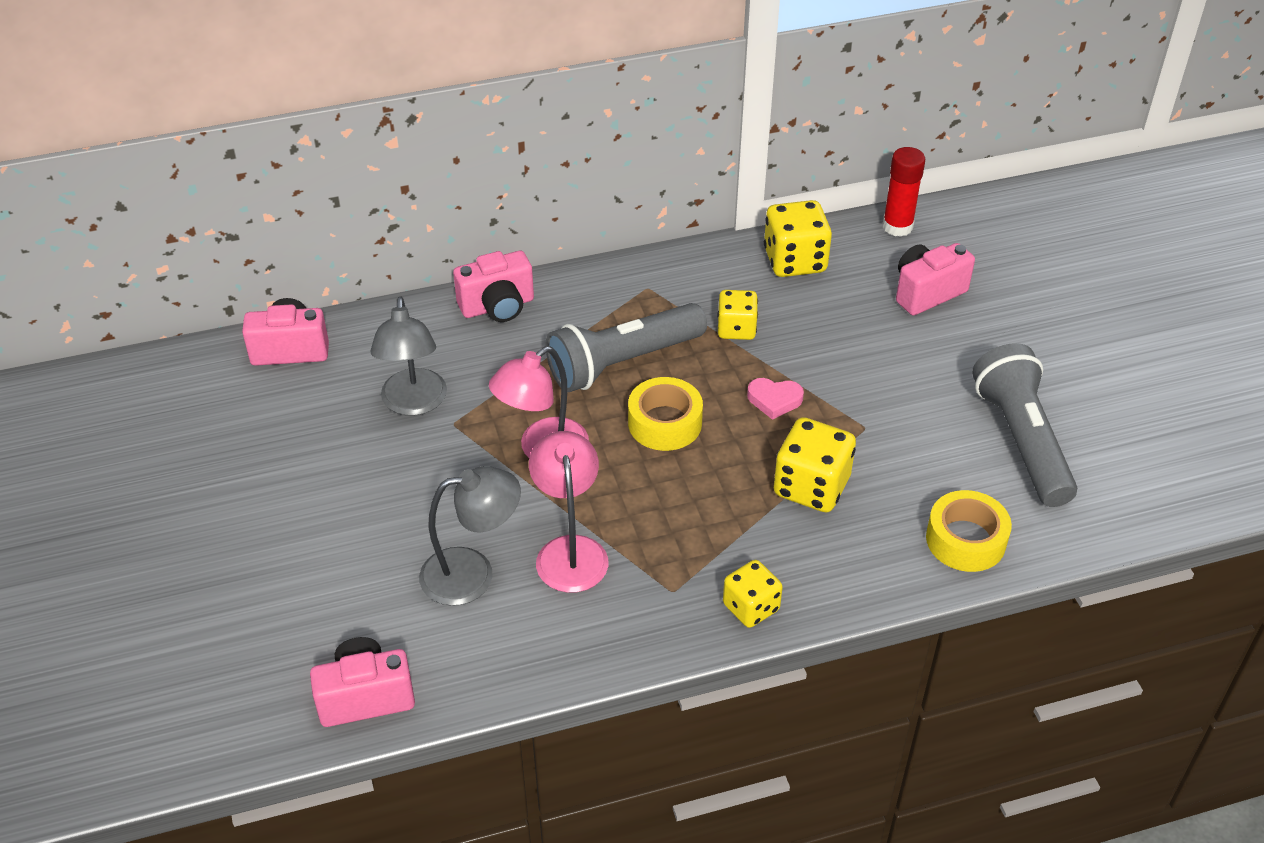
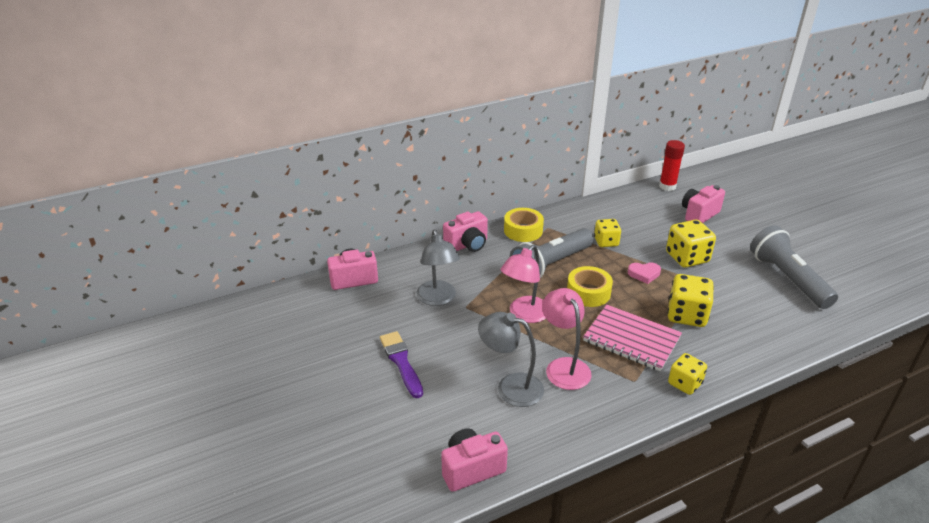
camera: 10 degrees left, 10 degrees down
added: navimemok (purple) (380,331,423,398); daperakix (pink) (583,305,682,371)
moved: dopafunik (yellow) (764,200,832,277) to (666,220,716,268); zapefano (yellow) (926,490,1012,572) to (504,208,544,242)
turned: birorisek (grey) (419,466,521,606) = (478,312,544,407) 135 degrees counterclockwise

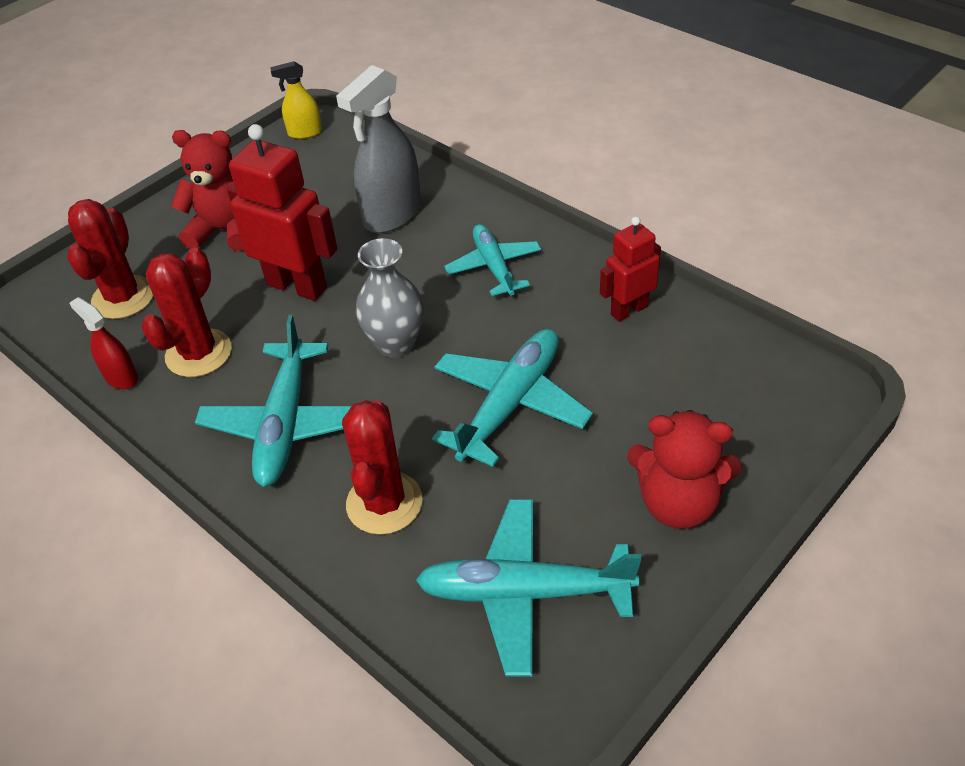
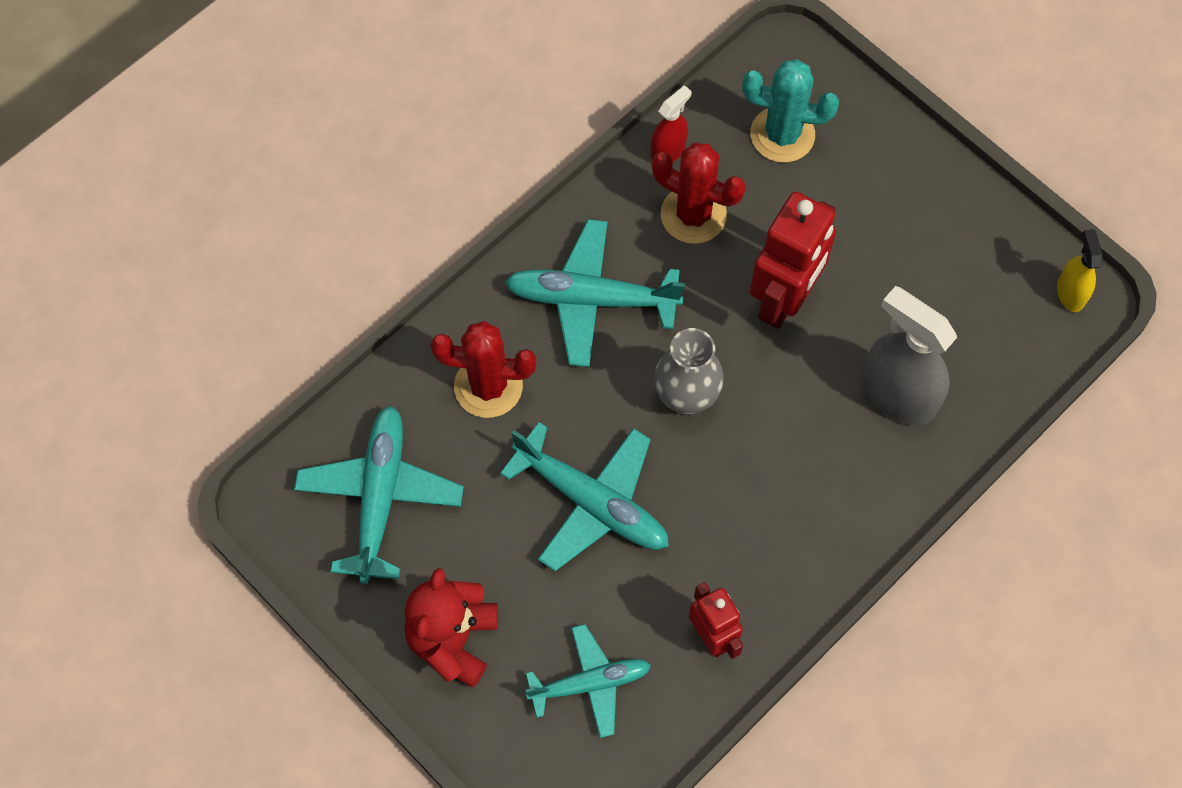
camera: 90 degrees right, 20 degrees up
removed: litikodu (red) (171,130,244,251)
moved: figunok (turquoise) (444,224,541,296) to (526,624,651,738)
recoloured: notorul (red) (67,199,153,319) to notorul (turquoise) (742,59,839,163)

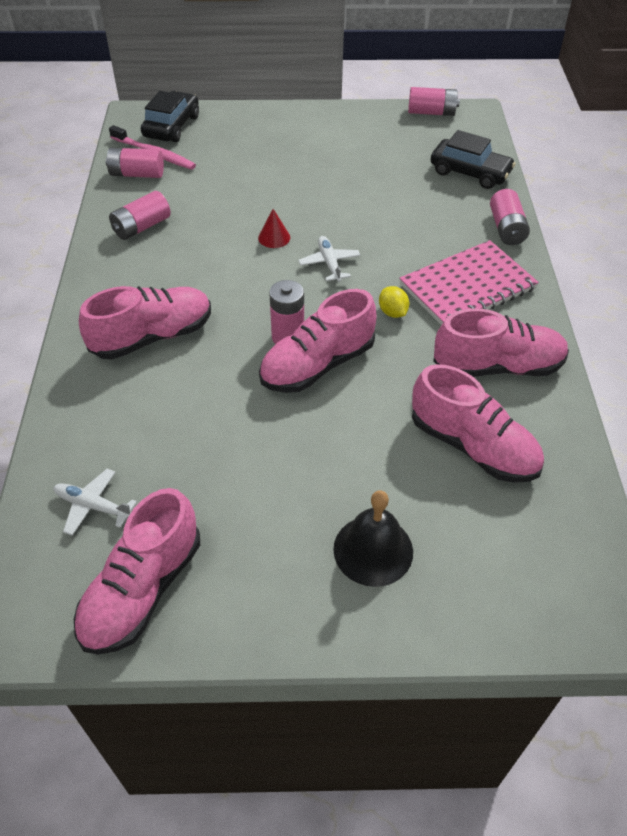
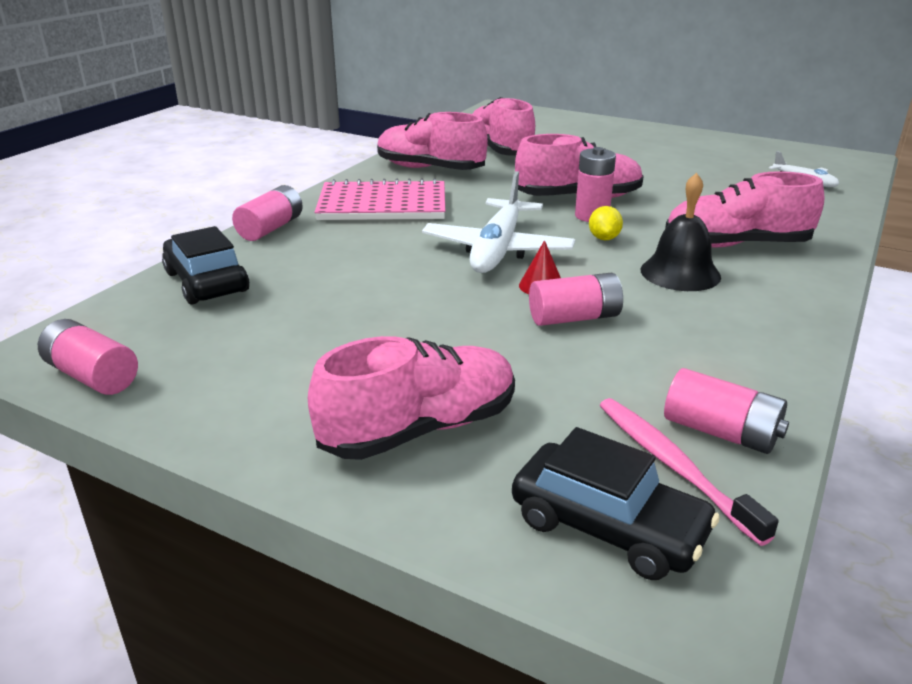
camera: 150 degrees left, 20 degrees down
moved: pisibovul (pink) (74,488,200,655) to (308,336,515,460); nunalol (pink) (109,191,171,240) to (529,273,623,326); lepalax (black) (333,491,413,587) to (641,173,721,291); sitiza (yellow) (379,286,409,318) to (589,206,623,240)
turned: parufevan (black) (141,91,199,142) = (512,427,720,580) 105 degrees counterclockwise
resized: figunok (white) (298,236,361,282) = (422,171,575,273) x1.94

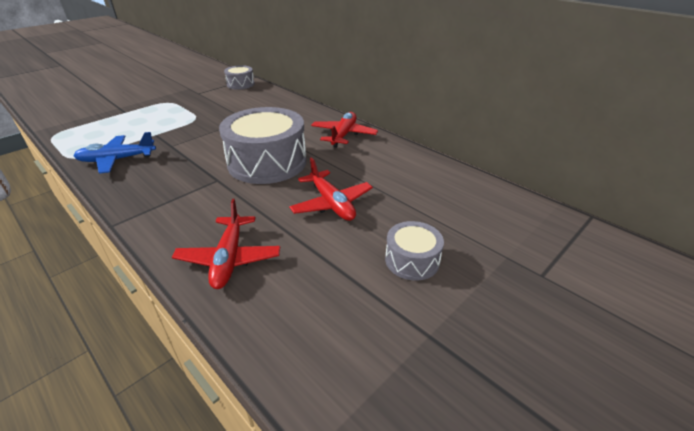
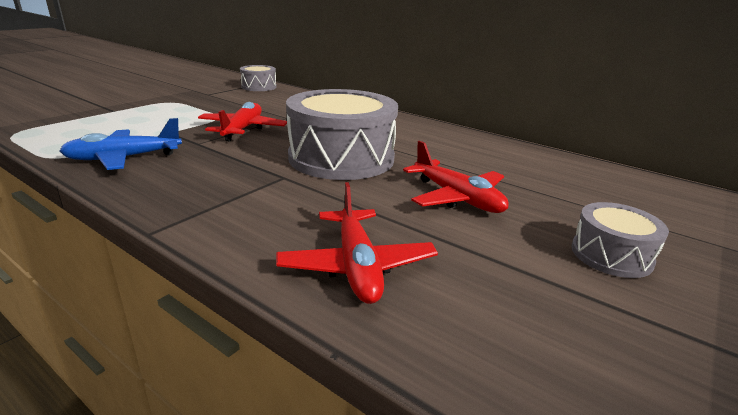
camera: 10 degrees left, 10 degrees down
moved: figunok (red) (311,112,378,148) to (198,102,287,141)

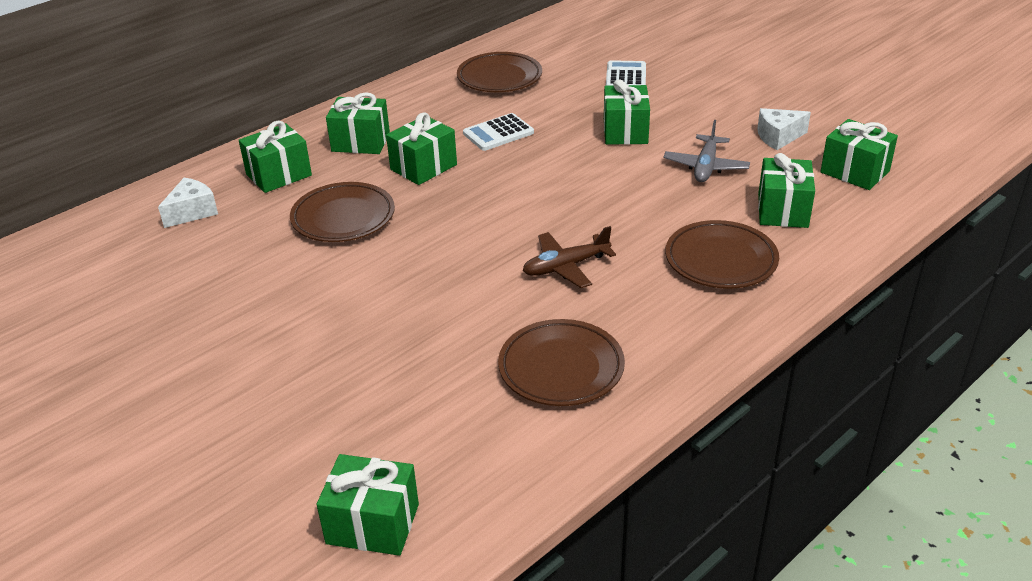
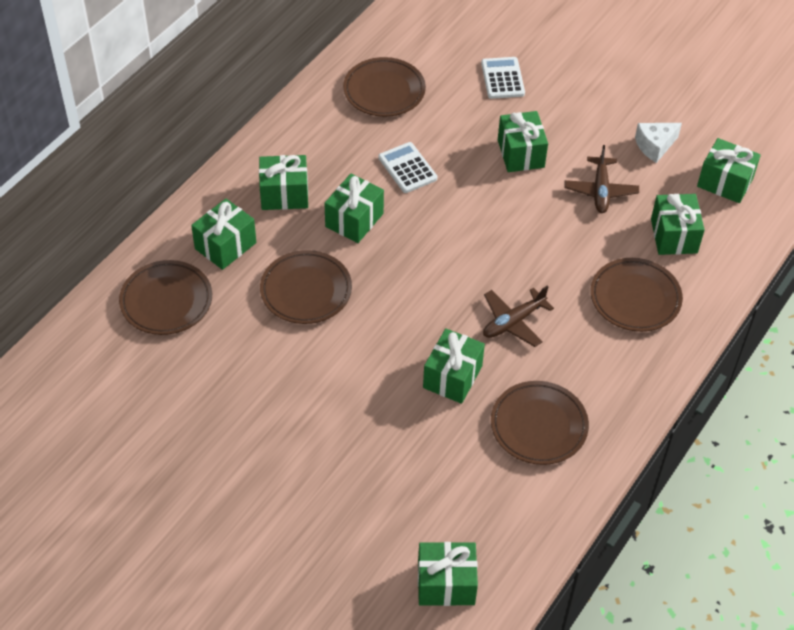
camera: 15 degrees left, 15 degrees up
added: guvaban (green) (423,328,485,404)
replaced: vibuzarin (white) (158,178,218,228) to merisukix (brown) (119,260,212,335)
recoloured: figunok (grey) (663,120,750,182) to figunok (brown) (565,145,639,213)
turned: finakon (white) (463,113,534,151) = (378,142,437,193) 105 degrees clockwise

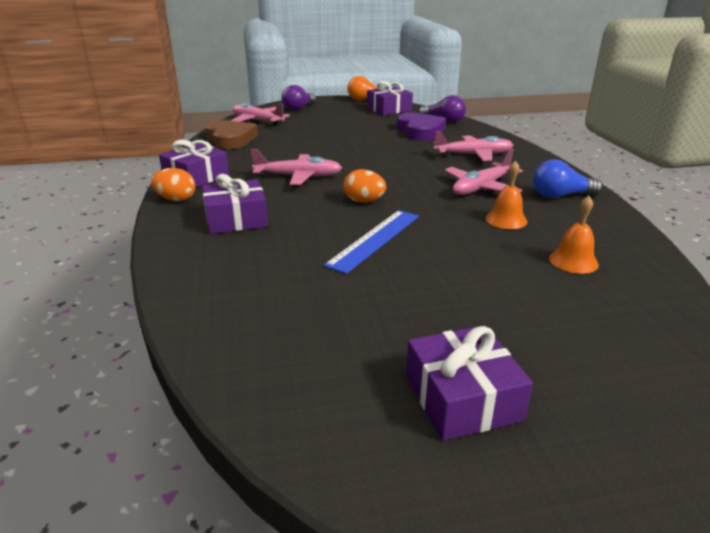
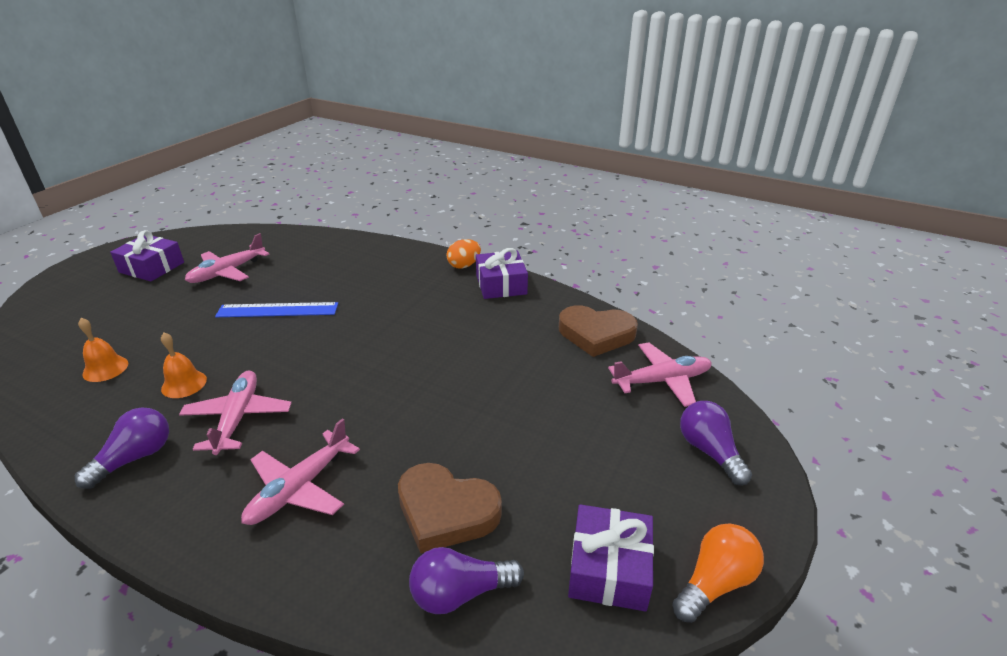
camera: 130 degrees right, 5 degrees up
removed: guvaban (purple) (202,174,268,234); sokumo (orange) (343,169,386,203)
moved: figunok (pink) (251,149,342,185) to (185,233,269,283)
recoloured: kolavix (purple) (397,112,446,140) to kolavix (brown) (398,463,502,554); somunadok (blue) (533,159,603,198) to somunadok (purple) (75,408,169,489)
turned: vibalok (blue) (324,210,419,274) = (215,302,338,317) 75 degrees counterclockwise

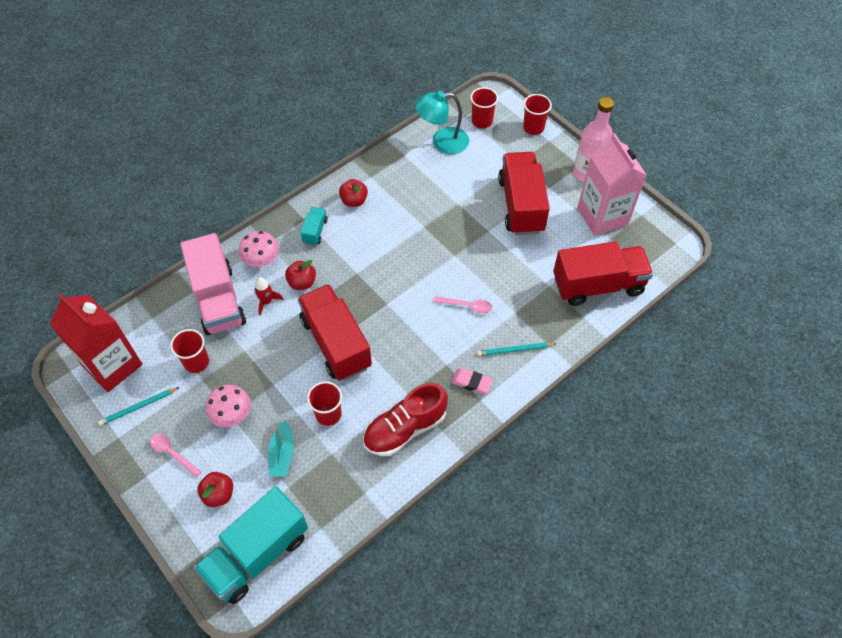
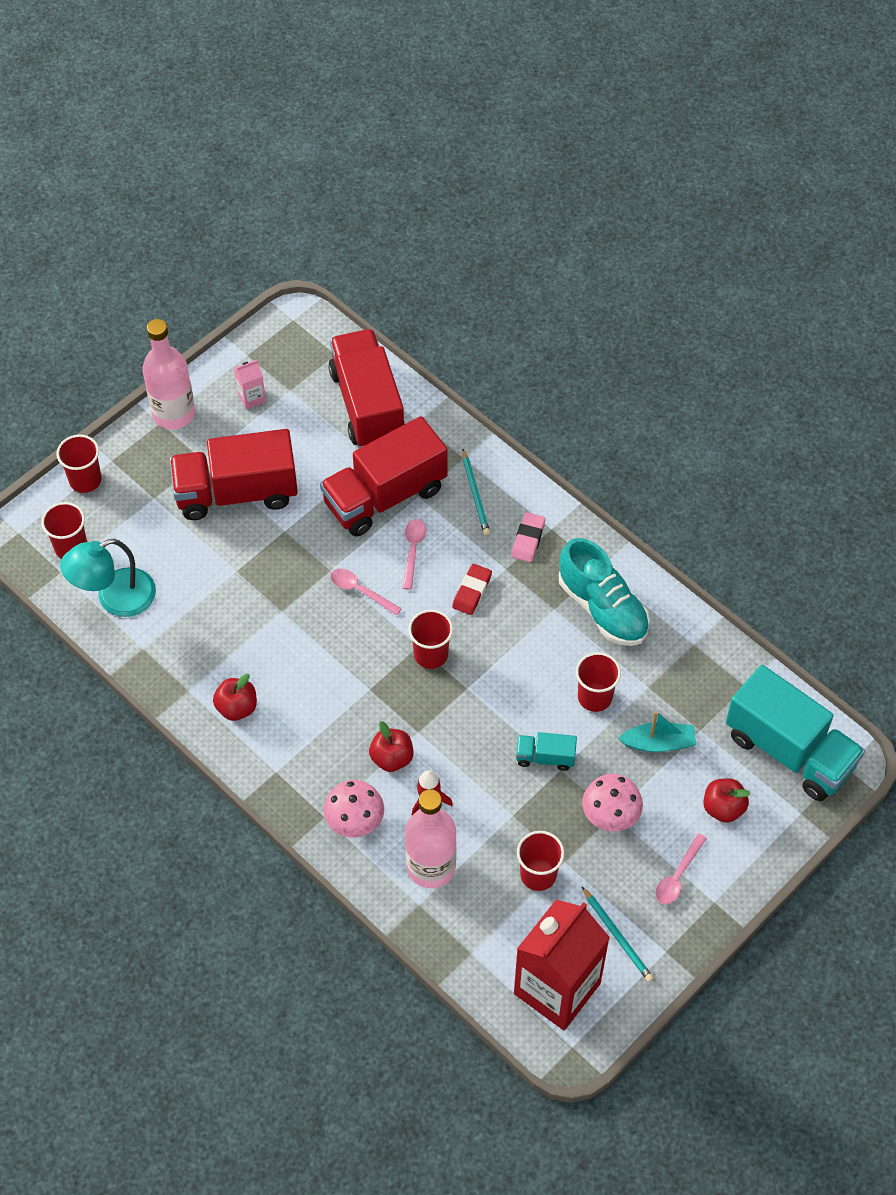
camera: 95 degrees left, 0 degrees up
added: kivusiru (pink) (331,569,402,616); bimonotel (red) (408,609,453,669); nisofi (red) (452,564,492,615)
moved: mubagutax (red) (298,284,372,381) to (320,416,448,536); mubagutax (turquoise) (301,207,328,246) to (516,732,577,771)
replaced: mubagutax (pink) (180,233,246,335) to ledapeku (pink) (405,789,457,888)
recoloured: pisibovul (red) (363,383,448,456) to pisibovul (turquoise) (559,538,650,646)
turned: birorisek (turquoise) (415,91,469,155) = (60,539,156,617) 75 degrees clockwise
resized: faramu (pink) (577,133,646,236) = (234,360,266,410) x0.41

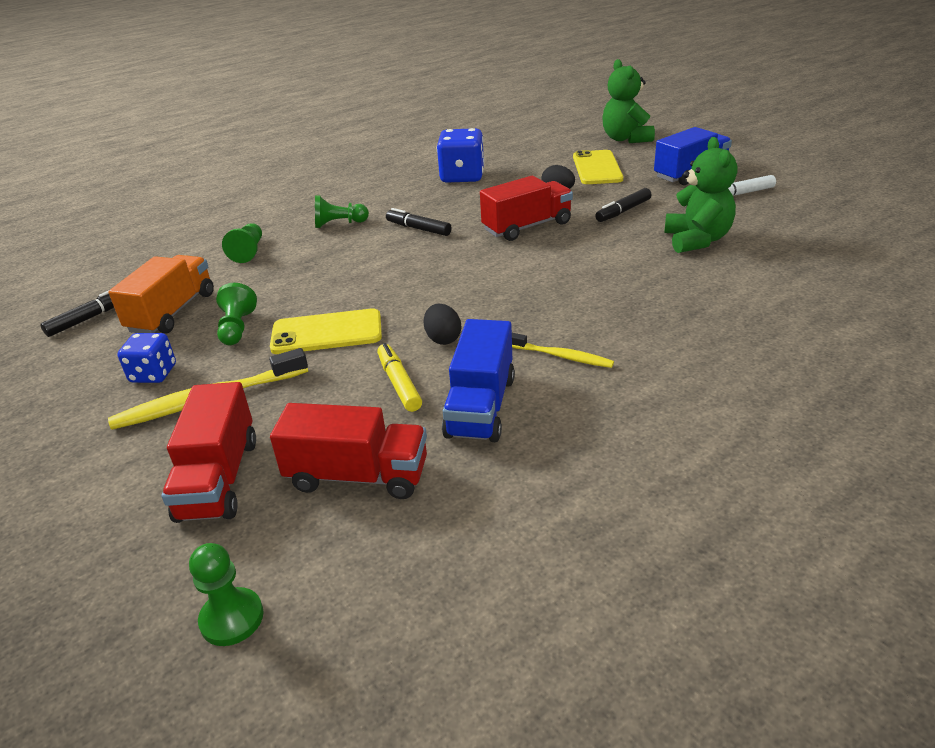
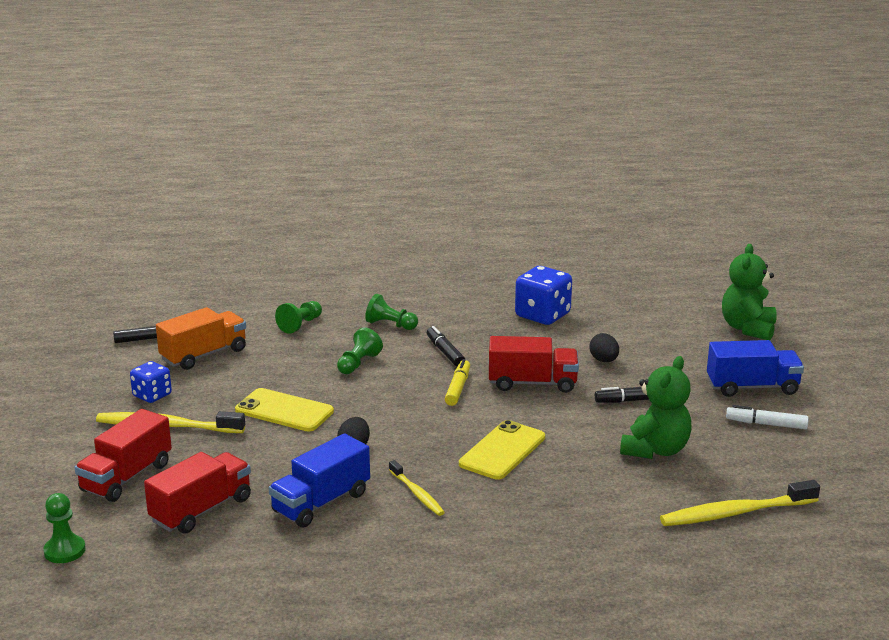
camera: 30 degrees right, 10 degrees down
added: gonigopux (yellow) (660,480,820,526)
moved: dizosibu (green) (216,283,257,345) to (337,328,383,374); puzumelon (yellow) (377,343,422,412) to (445,359,470,406); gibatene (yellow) (573,150,623,184) to (459,420,545,480)
turned: mubagutax (red) (270,403,427,499) = (144,452,251,534) 90 degrees counterclockwise

